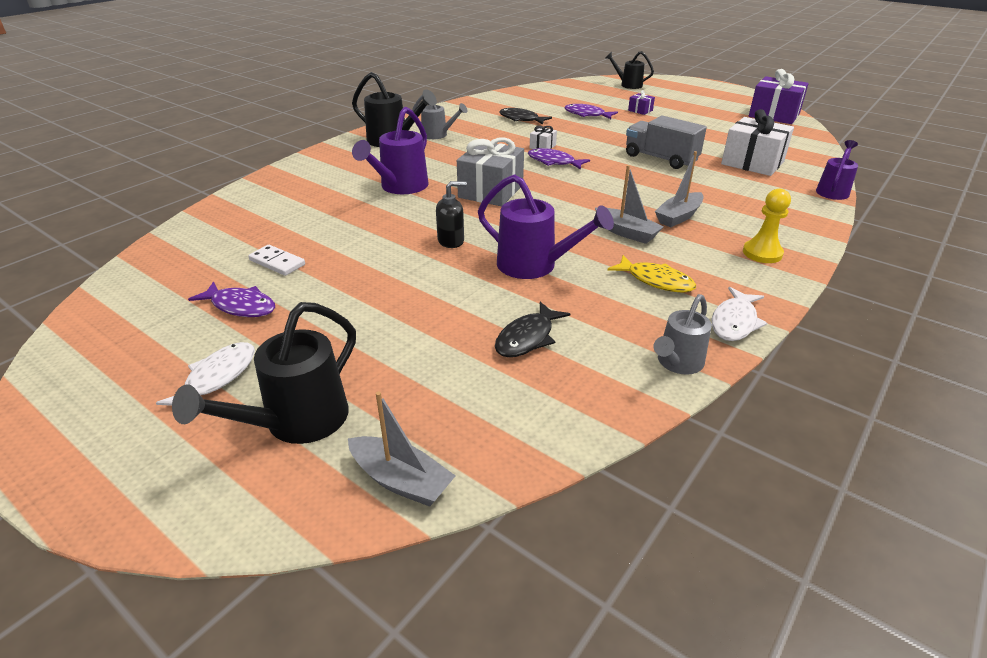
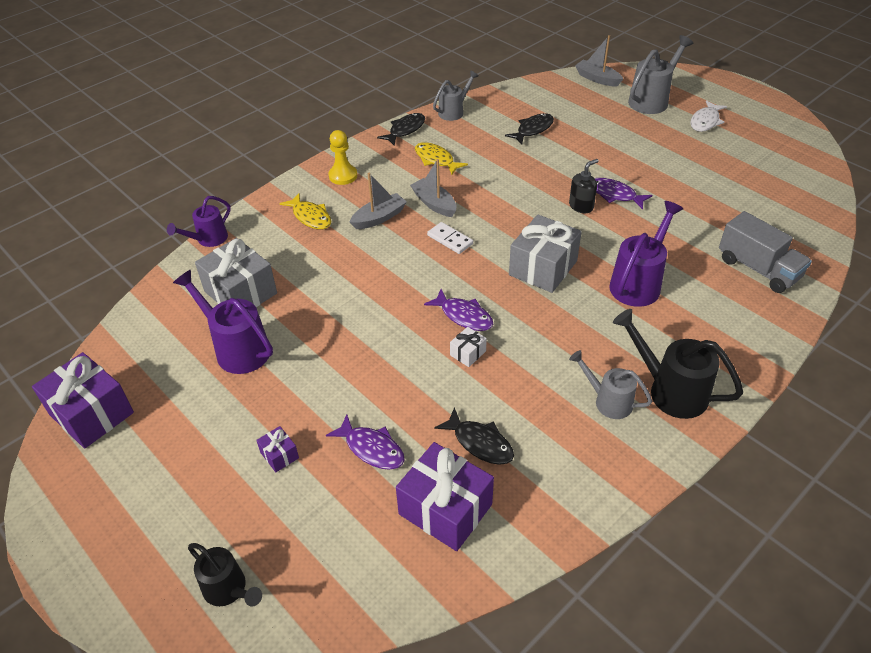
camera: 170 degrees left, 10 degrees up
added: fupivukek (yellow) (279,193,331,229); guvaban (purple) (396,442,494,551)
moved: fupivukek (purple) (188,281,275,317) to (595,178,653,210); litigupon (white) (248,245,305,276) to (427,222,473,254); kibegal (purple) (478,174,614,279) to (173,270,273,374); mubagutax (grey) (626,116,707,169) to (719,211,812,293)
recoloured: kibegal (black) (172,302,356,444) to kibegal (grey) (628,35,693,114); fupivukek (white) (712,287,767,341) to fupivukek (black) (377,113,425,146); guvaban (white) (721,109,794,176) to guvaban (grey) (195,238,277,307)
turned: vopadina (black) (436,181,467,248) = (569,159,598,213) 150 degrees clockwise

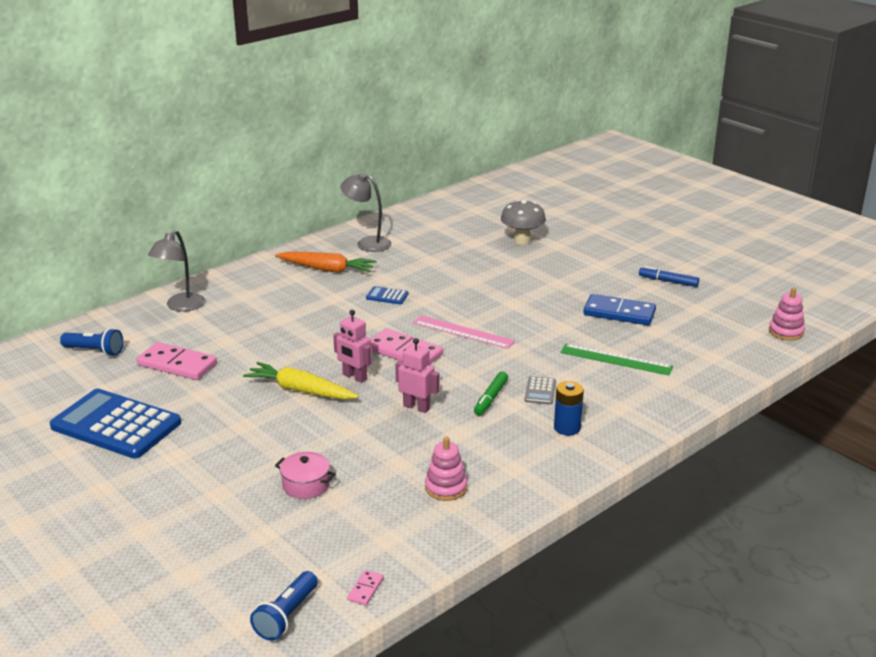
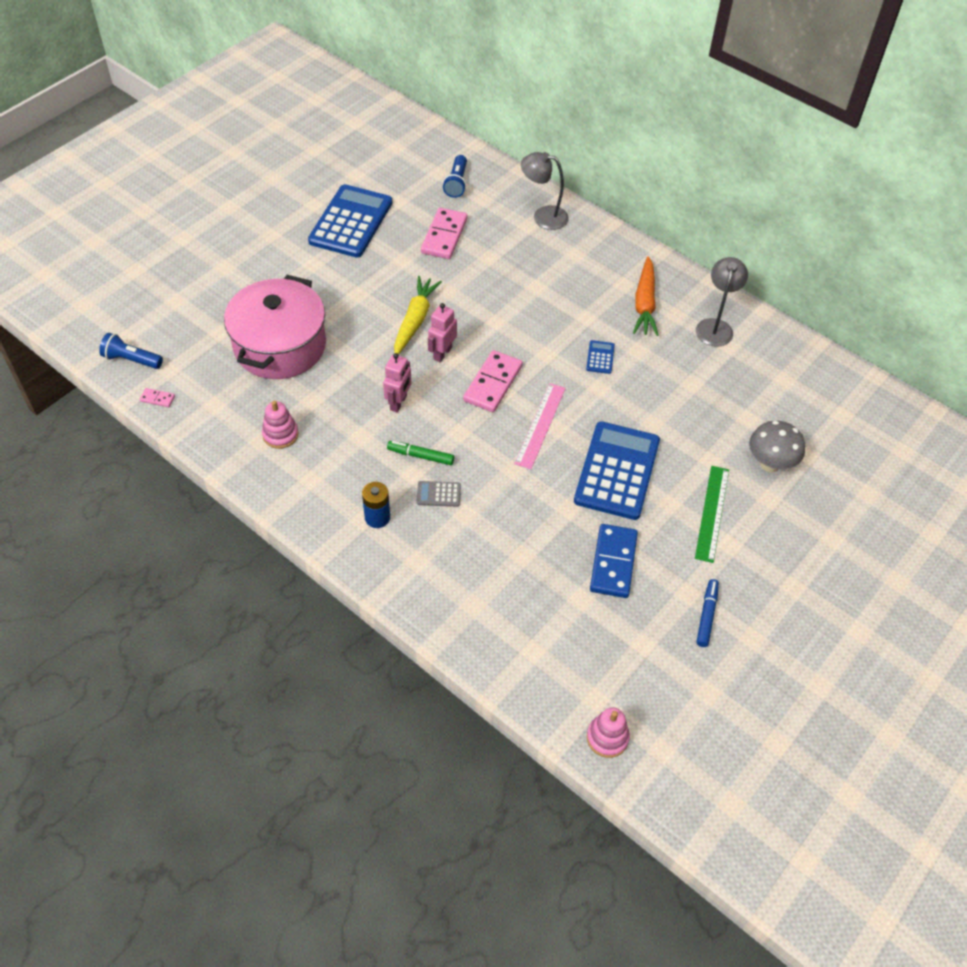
camera: 80 degrees right, 25 degrees up
added: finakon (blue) (574,421,660,520)
moved: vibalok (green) (560,344,673,375) to (695,466,729,563)
resized: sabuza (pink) (275,452,335,499) = (224,275,326,379) x2.45

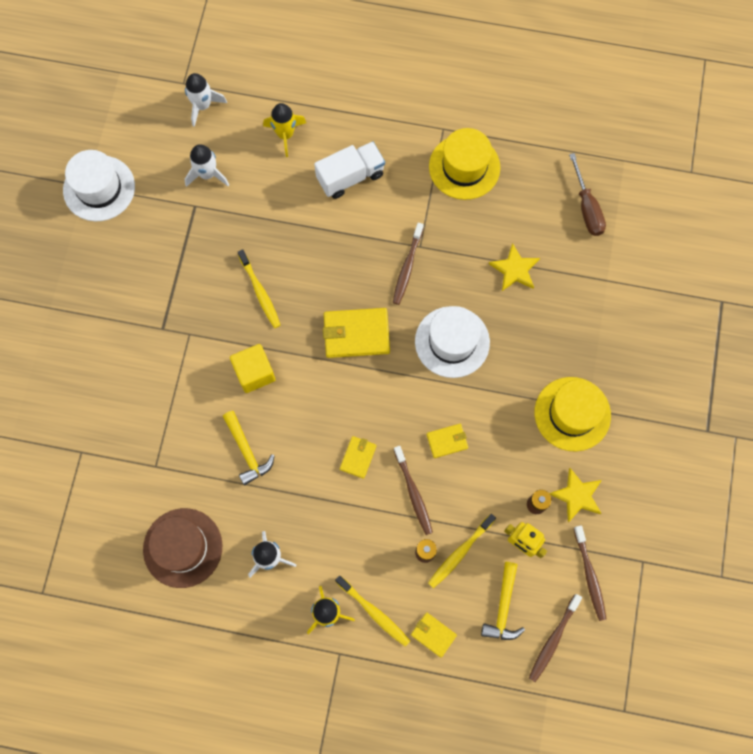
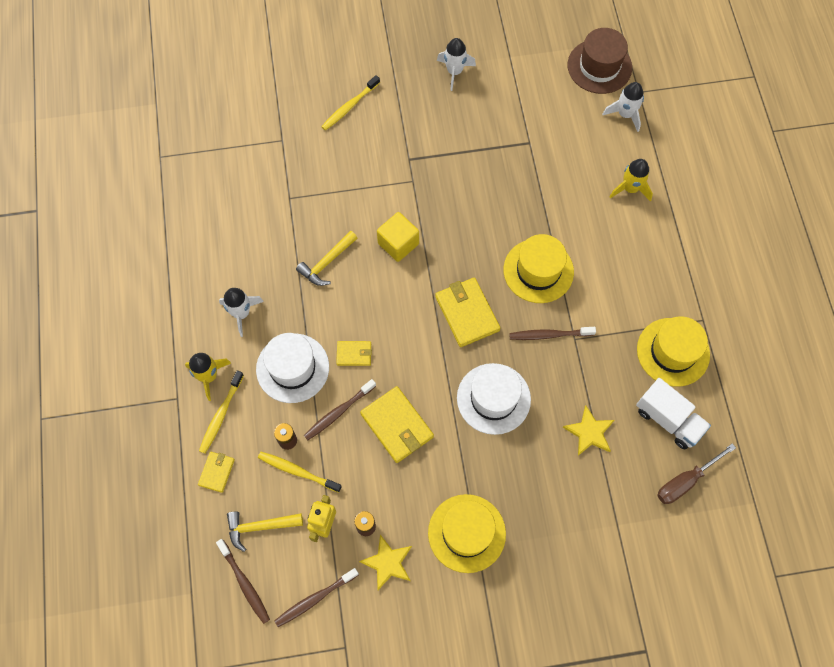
camera: 70 degrees right, 5 degrees down
added: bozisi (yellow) (504,234,574,303)
moved: bozisi (white) (63,150,135,221) to (256,333,329,403); bozisi (brown) (143,508,222,588) to (568,28,632,94); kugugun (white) (185,144,229,187) to (437,38,476,91); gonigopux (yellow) (238,249,281,328) to (321,75,380,130); mubagutax (white) (314,141,385,199) to (636,378,711,450)
turned: gonigopux (brown) (529,594,582,682) = (216,539,270,624) 135 degrees counterclockwise
resized: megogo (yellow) (427,424,468,458) = (360,386,434,463) x1.82

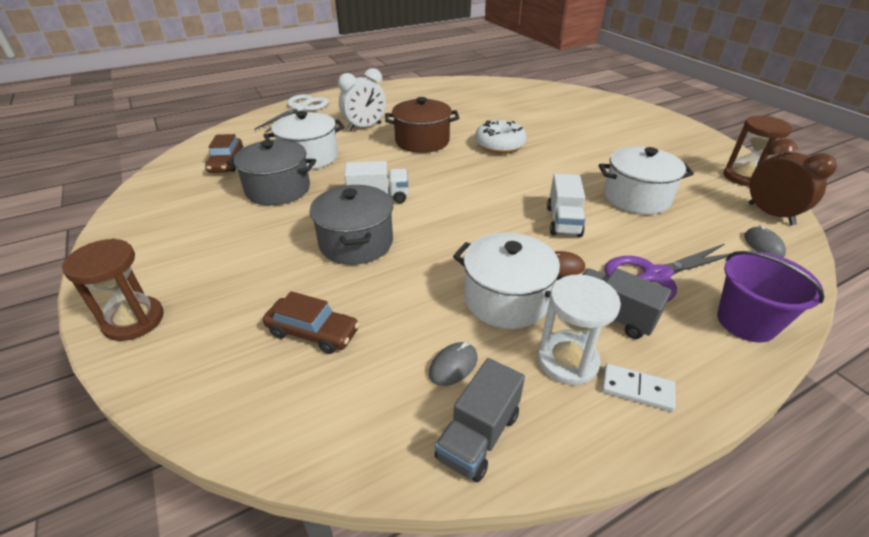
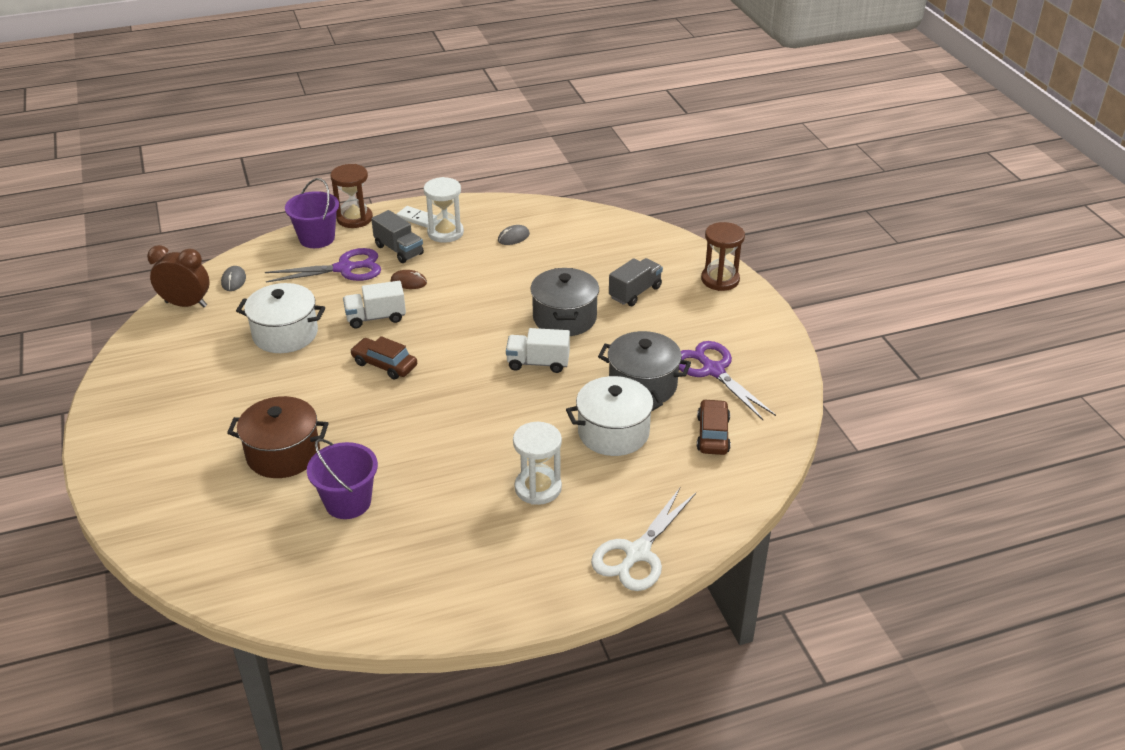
camera: 170 degrees left, 0 degrees up
removed: sabuza (white) (453,233,565,329); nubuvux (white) (475,120,527,154)
added: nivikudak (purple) (307,439,378,519); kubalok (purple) (679,341,776,420)
moved: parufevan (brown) (263,291,359,354) to (350,336,417,380); sabuza (brown) (385,97,459,153) to (227,396,329,478); mubagutax (grey) (435,358,525,482) to (609,258,663,306); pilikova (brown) (724,116,792,187) to (331,164,373,228)
replaced: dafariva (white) (338,68,386,131) to pilikova (white) (513,422,562,505)
turned: mubagutax (white) (547,174,585,237) = (343,281,406,328) 120 degrees counterclockwise; dafariva (brown) (749,138,837,225) = (147,245,209,307) 120 degrees clockwise

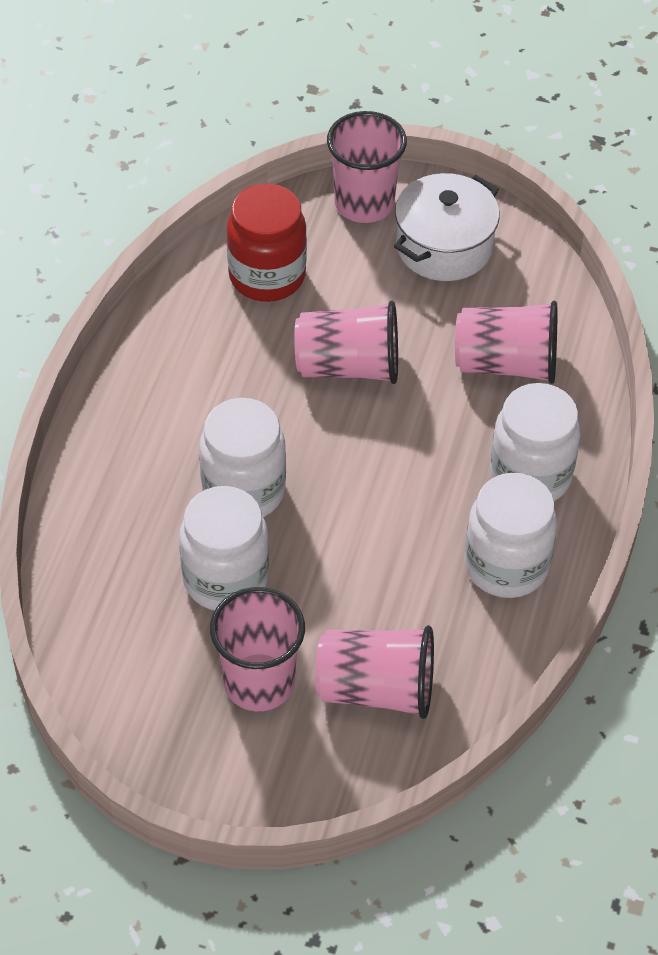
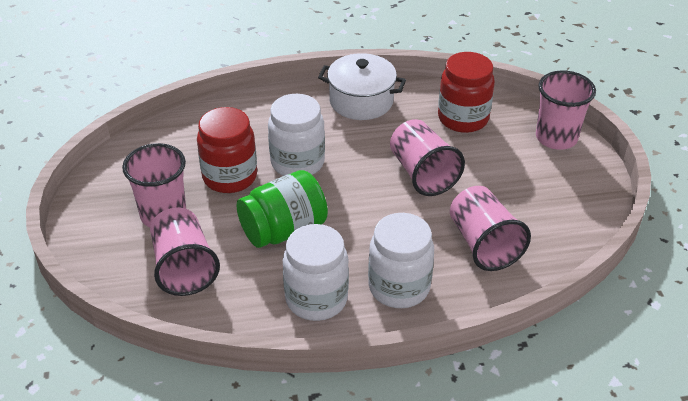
camera: 65 degrees right, 10 degrees down
added: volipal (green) (236,170,328,248)
moved: sabuza (white) (394,173,500,281) to (318,53,406,120)
recoloured: volipal (white) (179,486,269,611) to volipal (red) (197,107,257,193)

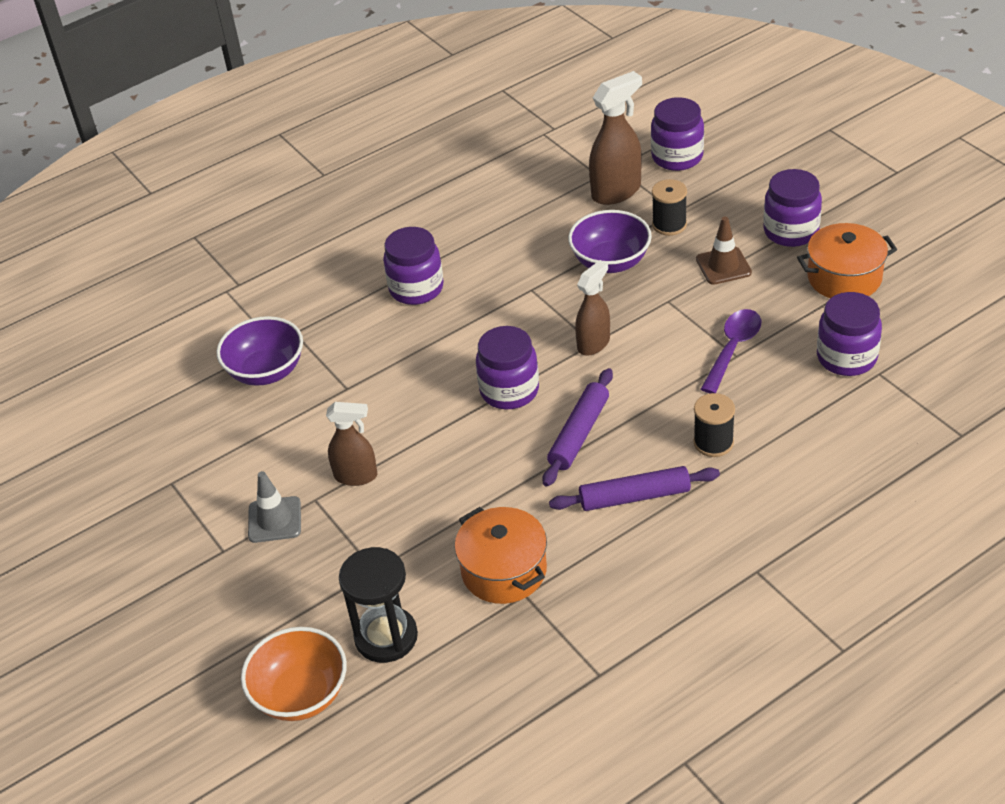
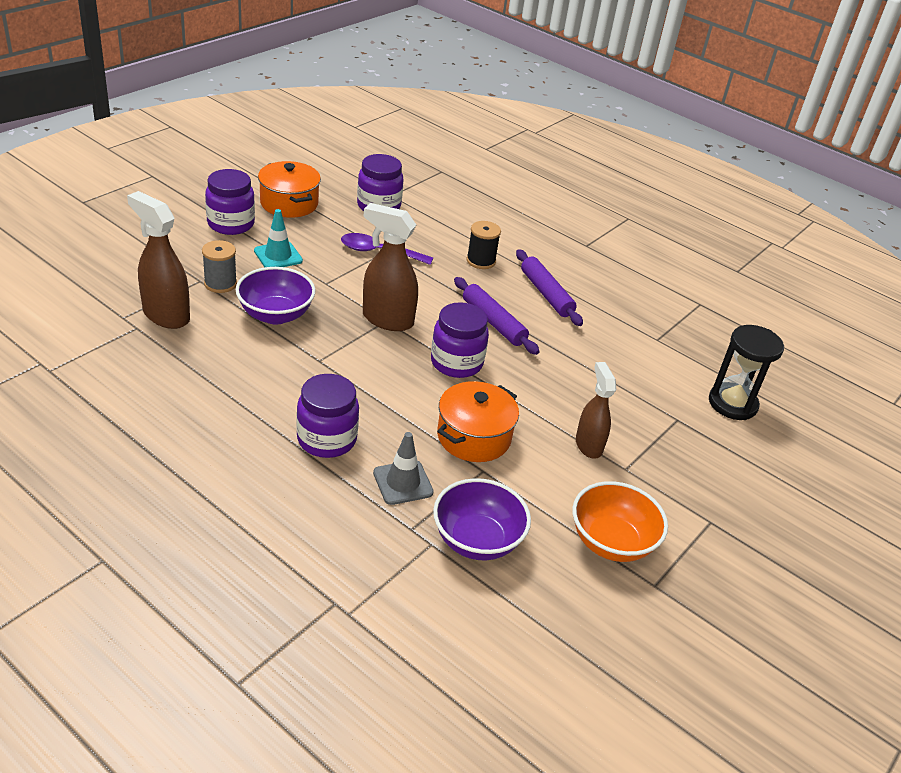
camera: 115 degrees left, 5 degrees down
removed: volipal (purple) (651,97,704,171)
moved: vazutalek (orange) (241,627,347,721) to (573,481,668,562); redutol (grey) (248,471,301,543) to (373,432,434,505); sabuza (orange) (454,507,547,604) to (437,381,519,462)
recoloured: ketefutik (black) (652,179,687,236) to ketefutik (grey) (202,240,237,293); redutol (brown) (696,217,752,285) to redutol (turquoise) (254,209,303,267)
turned: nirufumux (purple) (542,368,613,487) = (454,277,540,355) 45 degrees clockwise
resized: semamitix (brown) (575,260,610,356) = (363,203,418,331) x1.51

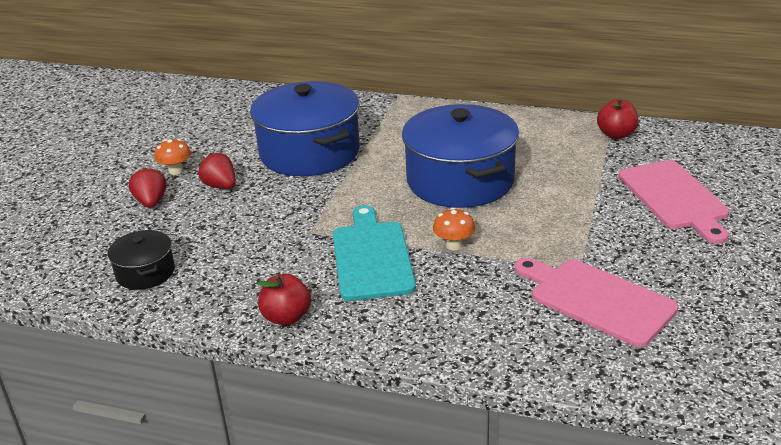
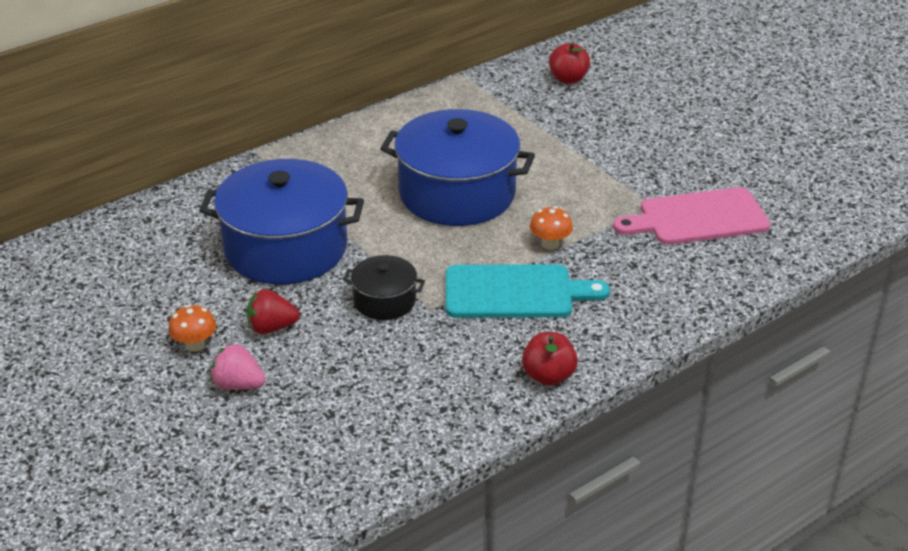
camera: 55 degrees left, 5 degrees up
removed: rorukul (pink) (619,160,729,244)
moved: sabuza (black) (108,230,175,290) to (343,255,425,320); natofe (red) (597,98,638,139) to (549,42,590,84)
recoloured: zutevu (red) (129,167,166,208) to zutevu (pink) (210,344,265,390)
turned: rorukul (turquoise) (333,205,416,301) = (446,264,610,318) 150 degrees clockwise

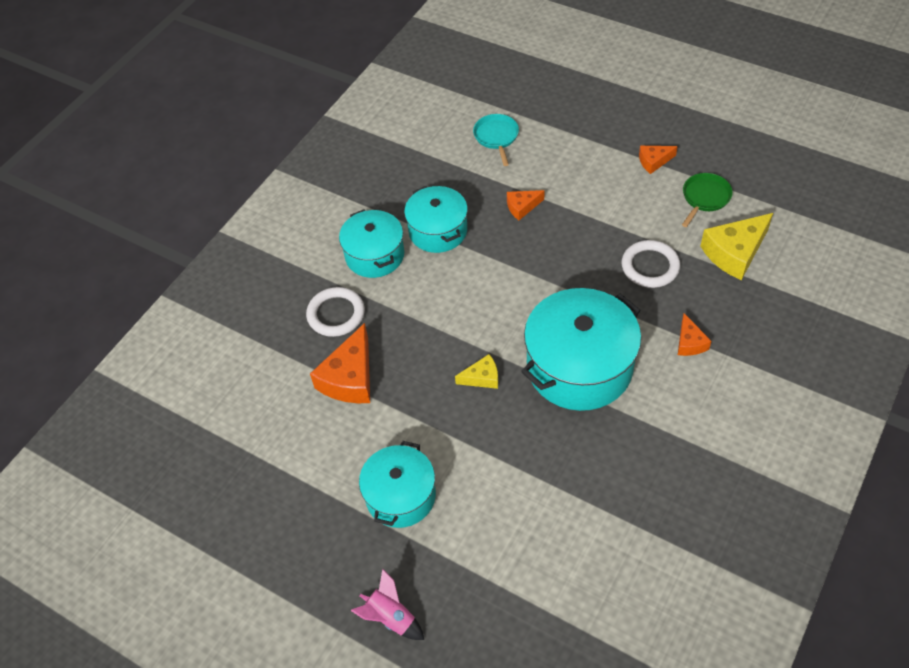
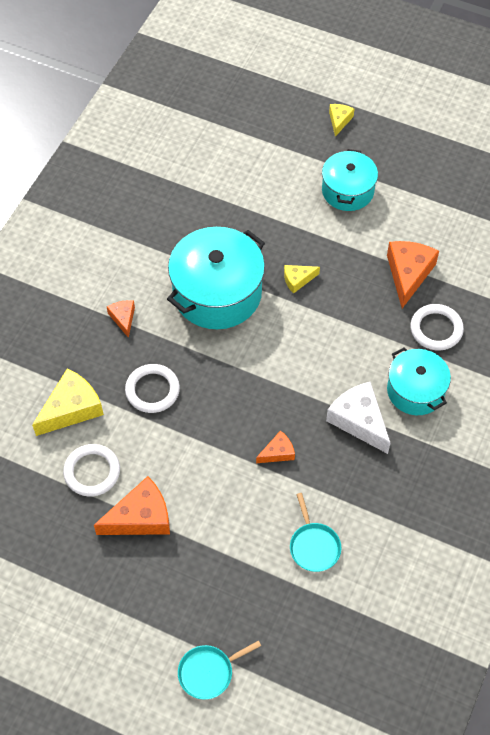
camera: 170 degrees right, 5 degrees up
added: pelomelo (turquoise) (178,640,261,700)
replaced: kugugun (pink) (351,569,424,640) to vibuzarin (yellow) (329,104,354,137); sabuza (turquoise) (404,186,468,253) to vibuzarin (white) (326,382,390,454); pelomelo (green) (682,173,733,227) to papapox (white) (63,444,120,497)
resized: vibuzarin (orange) (639,146,678,174) = (94,476,170,535) x1.84

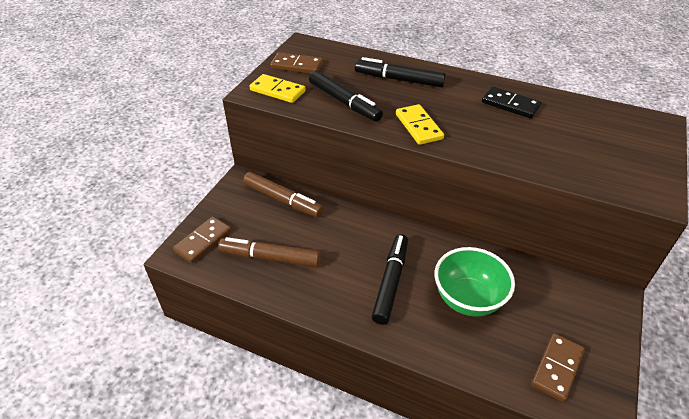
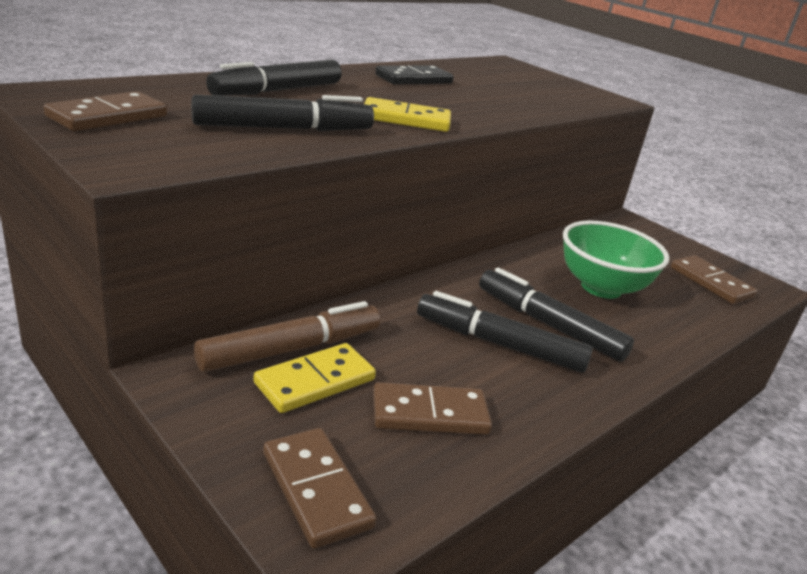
camera: 70 degrees left, 15 degrees down
added: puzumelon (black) (417,291,593,373)
moved: litigupon (yellow) (249,74,306,103) to (254,343,376,413)
replaced: puzumelon (brown) (219,237,320,267) to litigupon (brown) (373,382,492,435)

